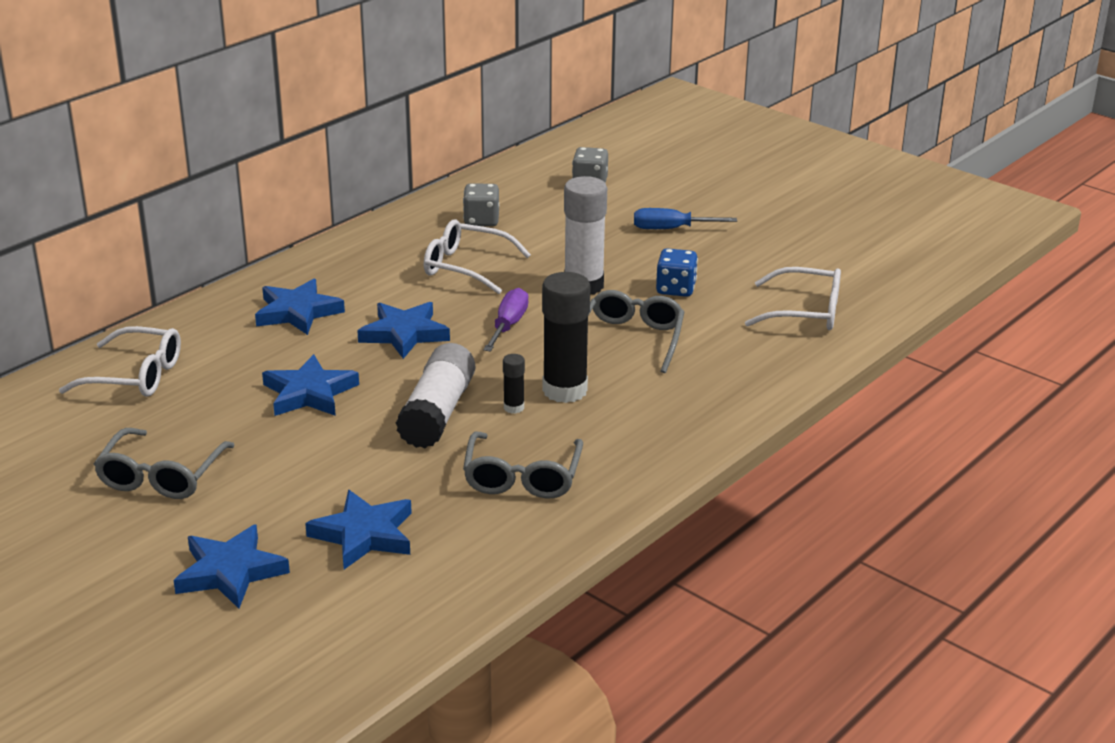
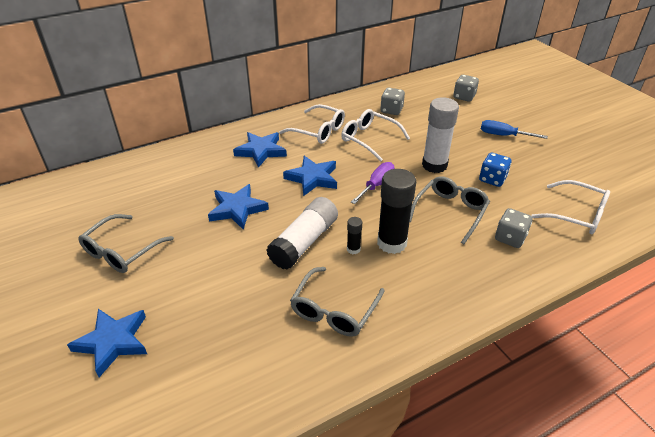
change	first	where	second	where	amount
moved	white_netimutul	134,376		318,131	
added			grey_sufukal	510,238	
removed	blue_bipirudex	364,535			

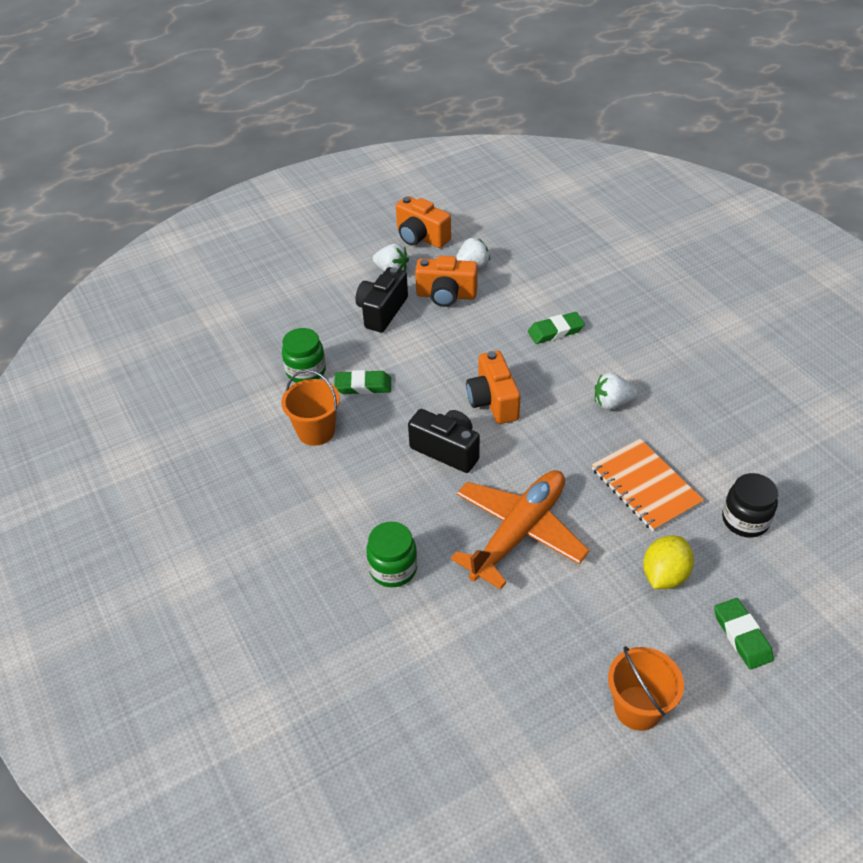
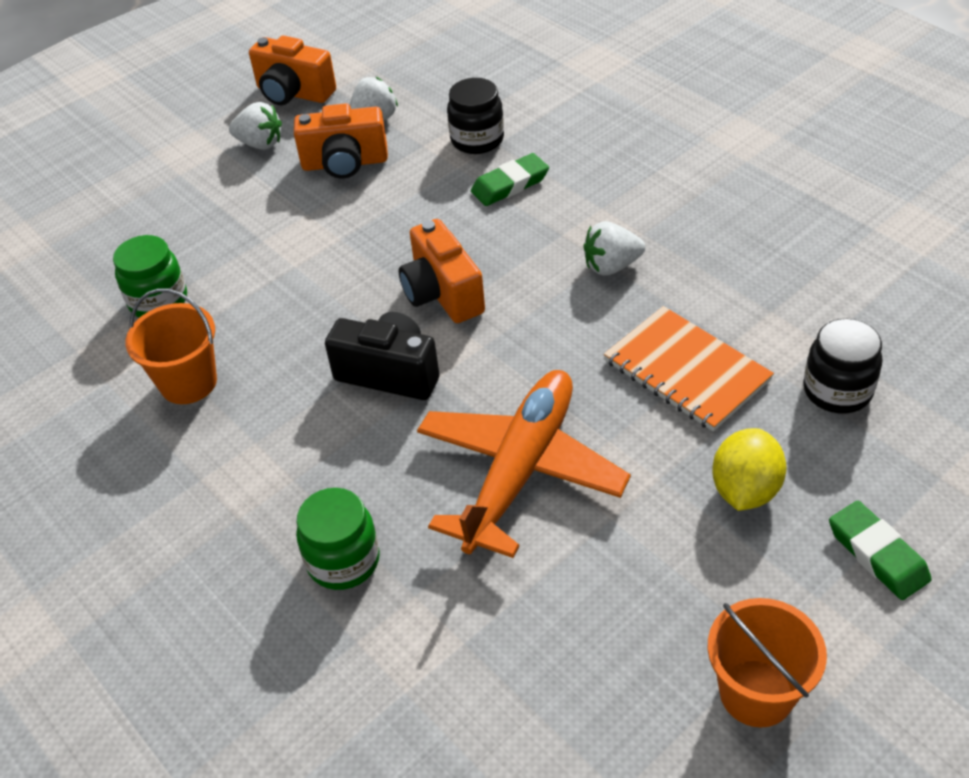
change	first	where	second	where	amount
added			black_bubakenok	477,140	
removed	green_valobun	363,385			
removed	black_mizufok	382,311			

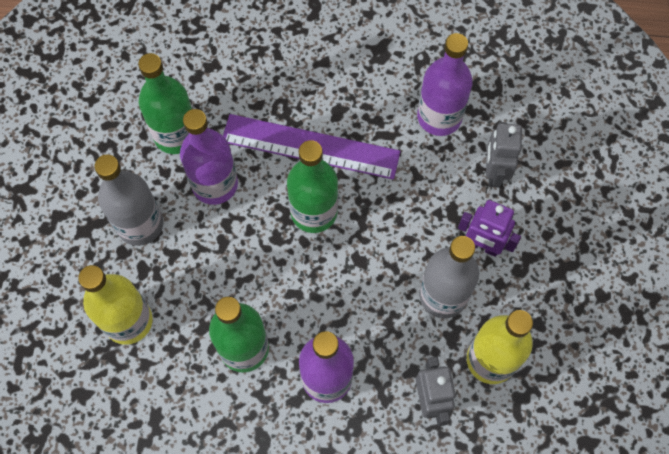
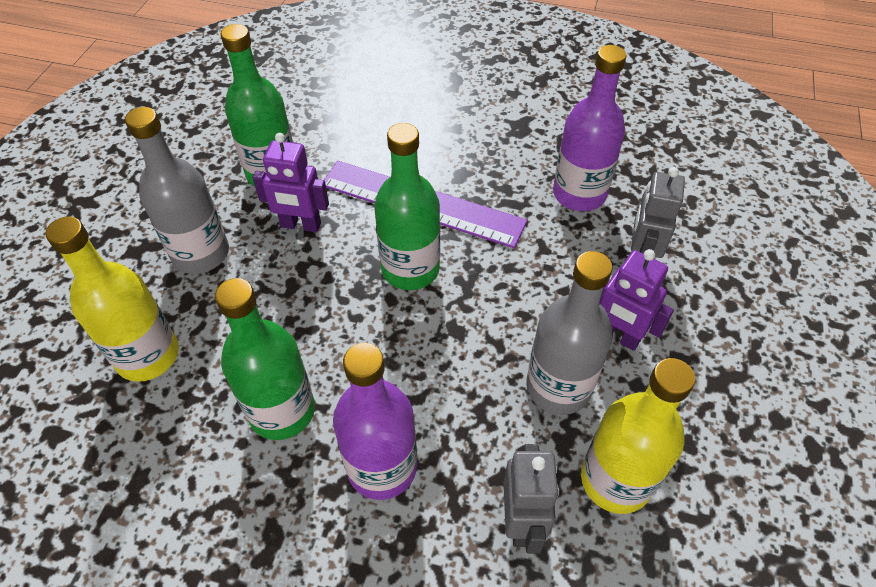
change	first	where	second	where	amount
replaced	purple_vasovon	215,184	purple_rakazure	301,225	

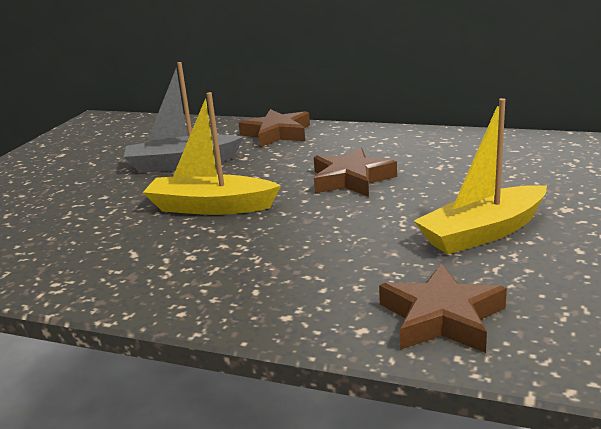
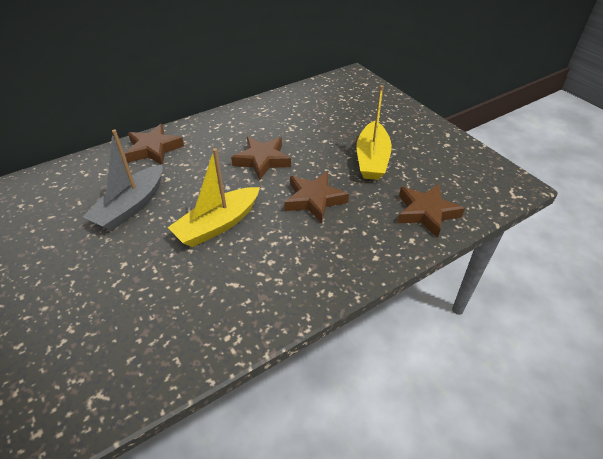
change	first	where	second	where	amount
added			brown_bipirudex	314,200	

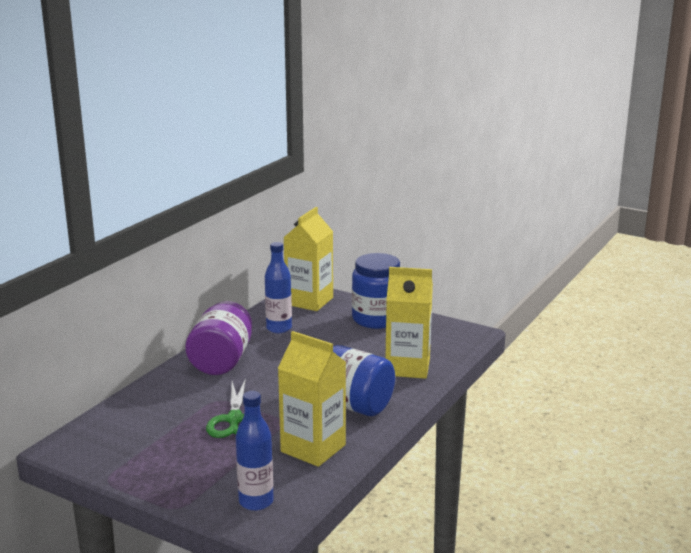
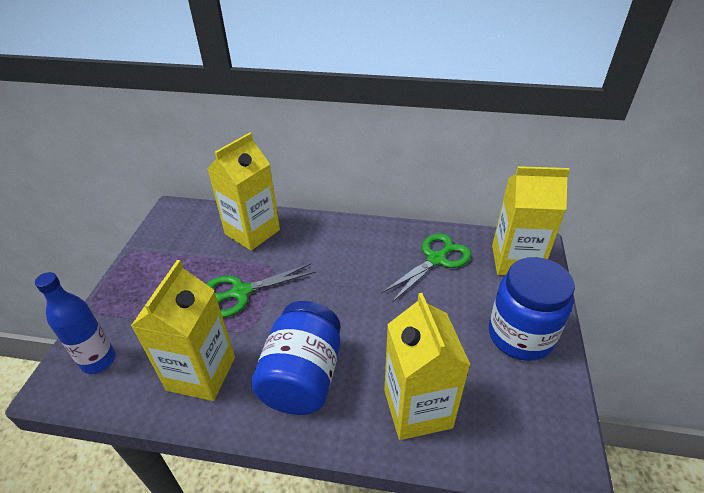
change	first	where	second	where	amount
added			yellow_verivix	252,232	
replaced	blue_vasovon	279,328	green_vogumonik	436,259	
removed	purple_bubakenok	221,361			

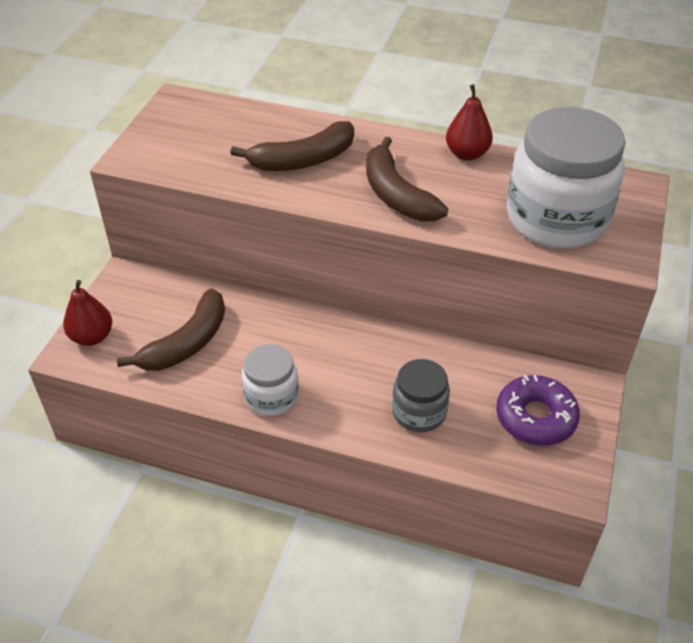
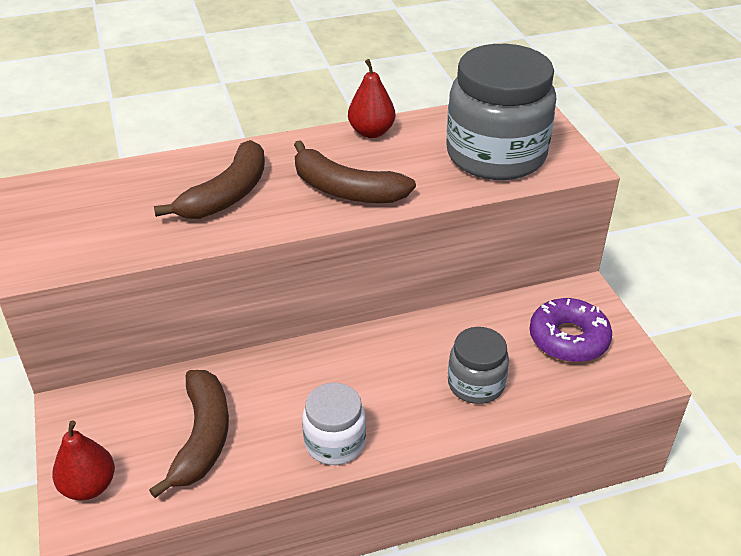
change	first	where	second	where	amount
recoloured	white_bubakenok	556,219	grey_bubakenok	496,155	

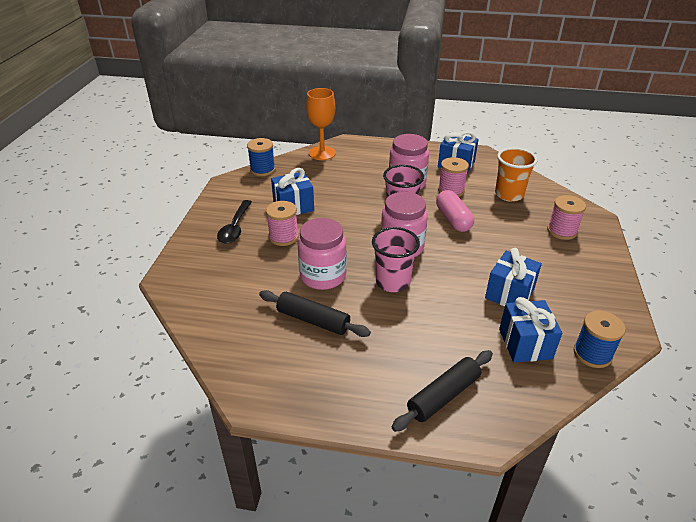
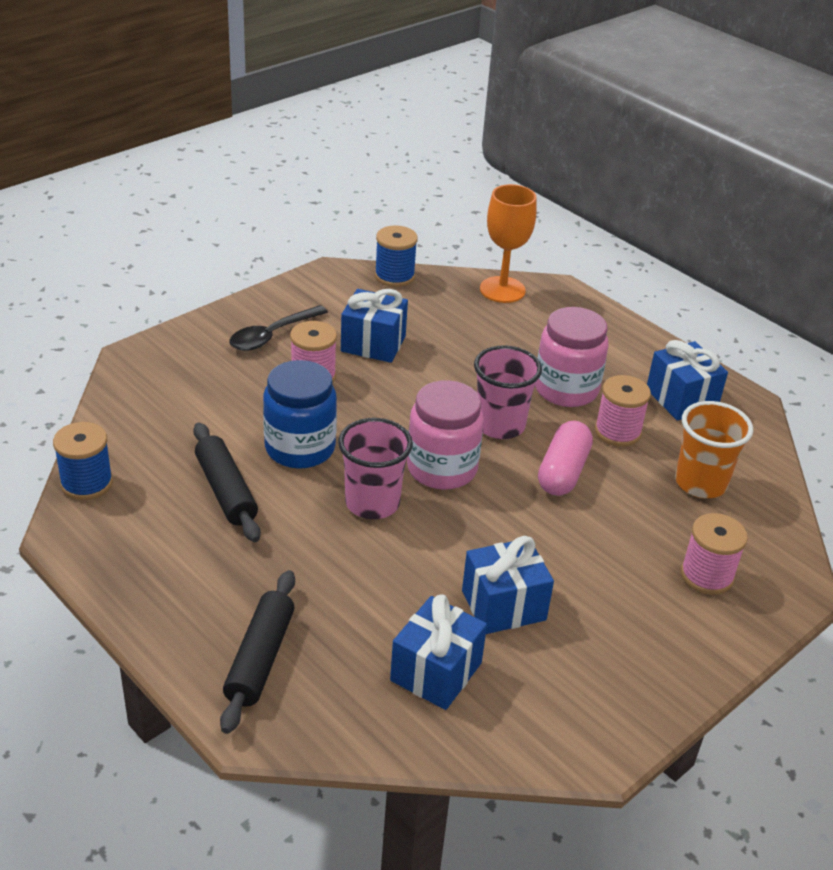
change	first	where	second	where	amount
moved	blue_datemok	592,354		86,483	
turned	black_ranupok	443,396		260,658	75 degrees counterclockwise
recoloured	pink_bubakenok	323,276	blue_bubakenok	300,448	

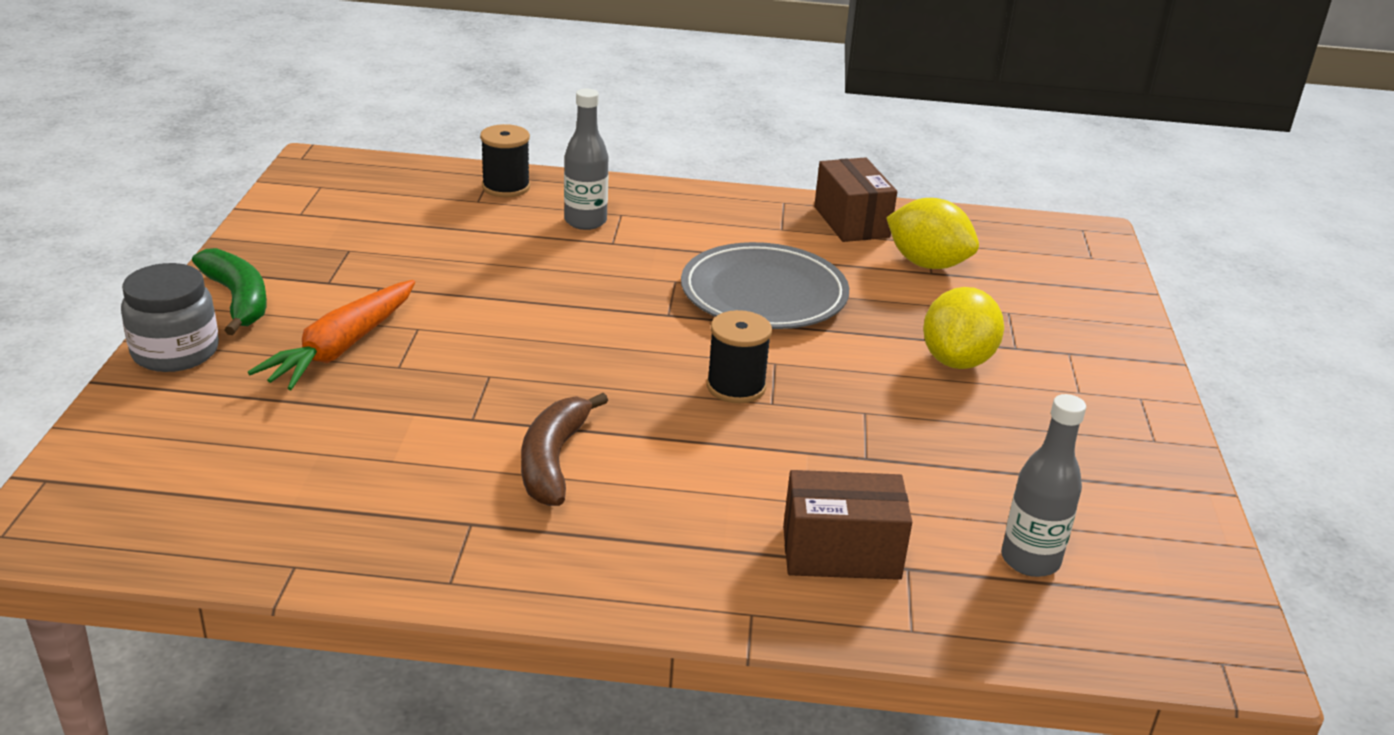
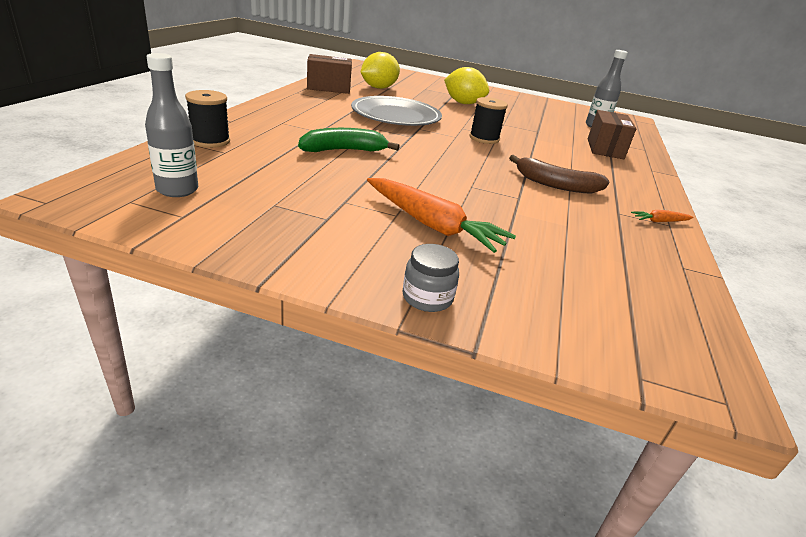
change	first	where	second	where	amount
moved	grey_vasovon	585,221		177,190	
moved	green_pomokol	238,300		343,150	
resized	grey_bubakenok	175,352		427,298	x0.64
added			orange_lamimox	660,221	

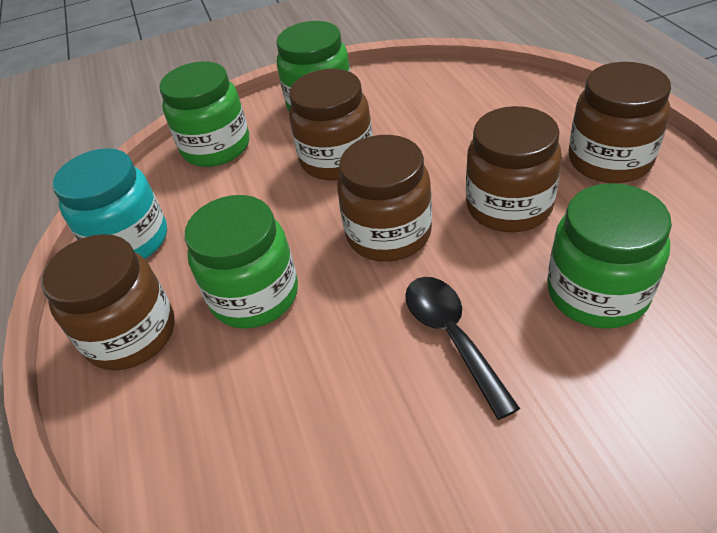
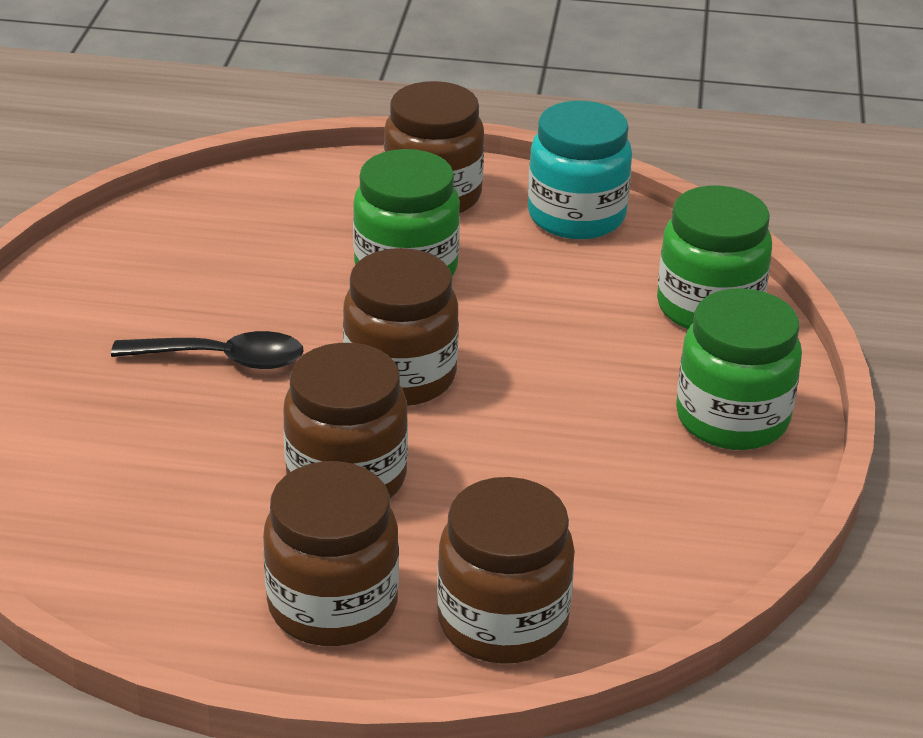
change	first	where	second	where	amount
moved	brown_bubakenok	337,159		502,622	
removed	green_bubakenok	597,293			

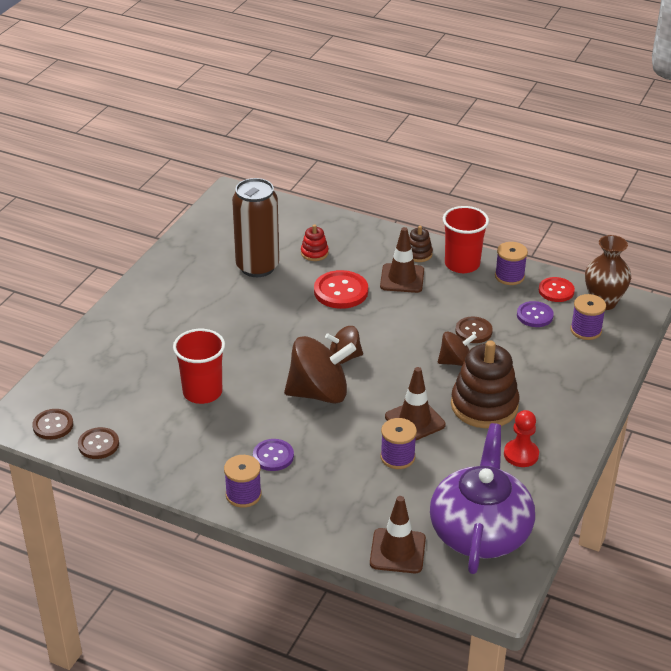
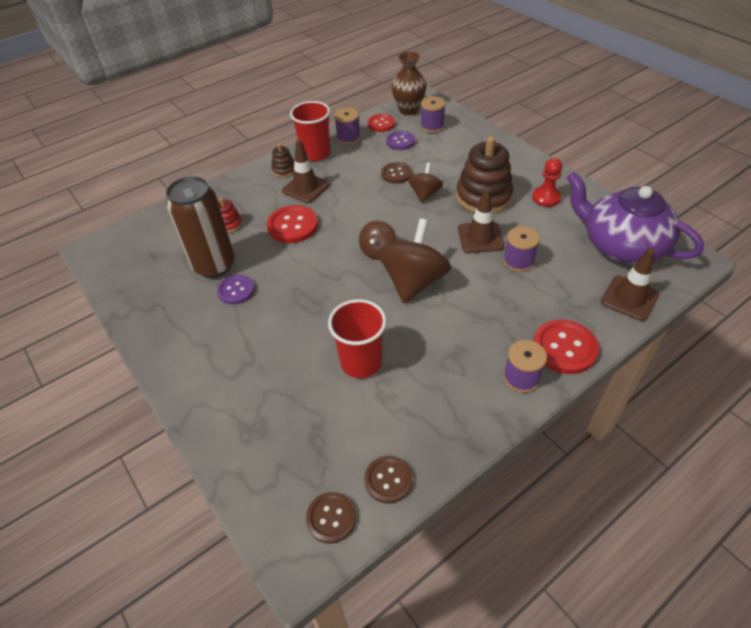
change	first	where	second	where	amount
moved	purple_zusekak	273,456		236,290	
added			red_zusekak	564,348	

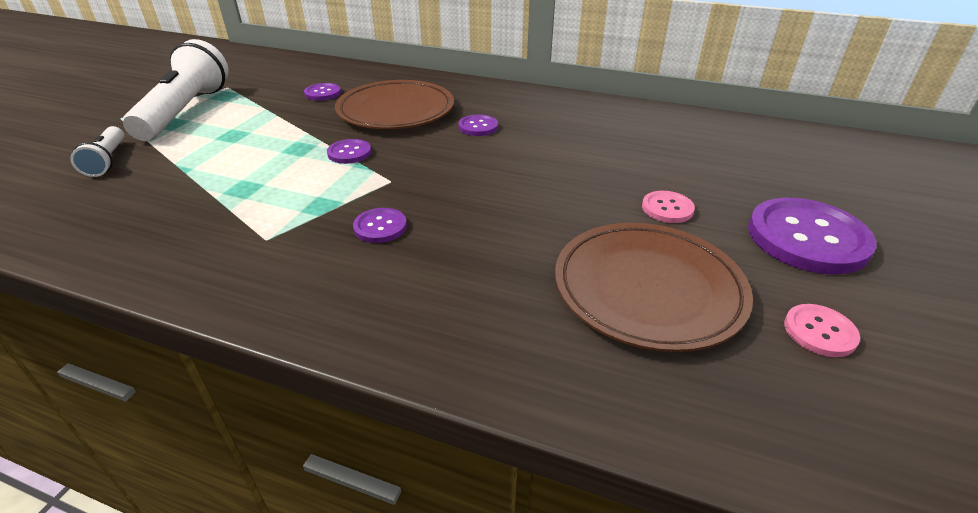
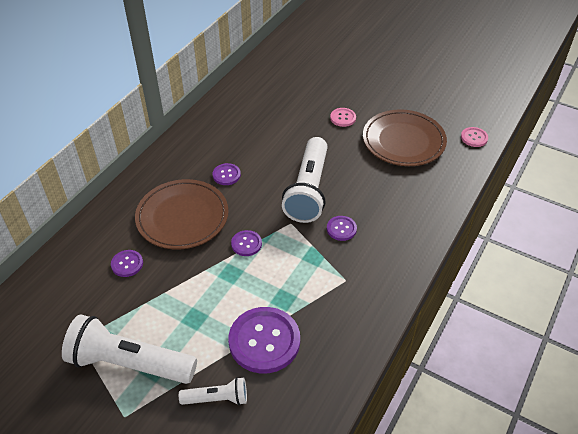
change	first	where	second	where	amount
moved	purple_zusekak	807,238		264,341	
added			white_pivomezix	308,190	
moved	pink_zusekak	819,332		474,138	

